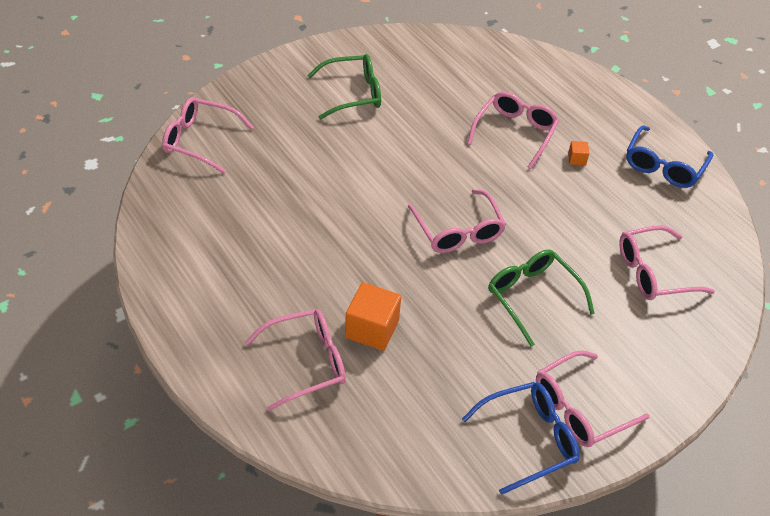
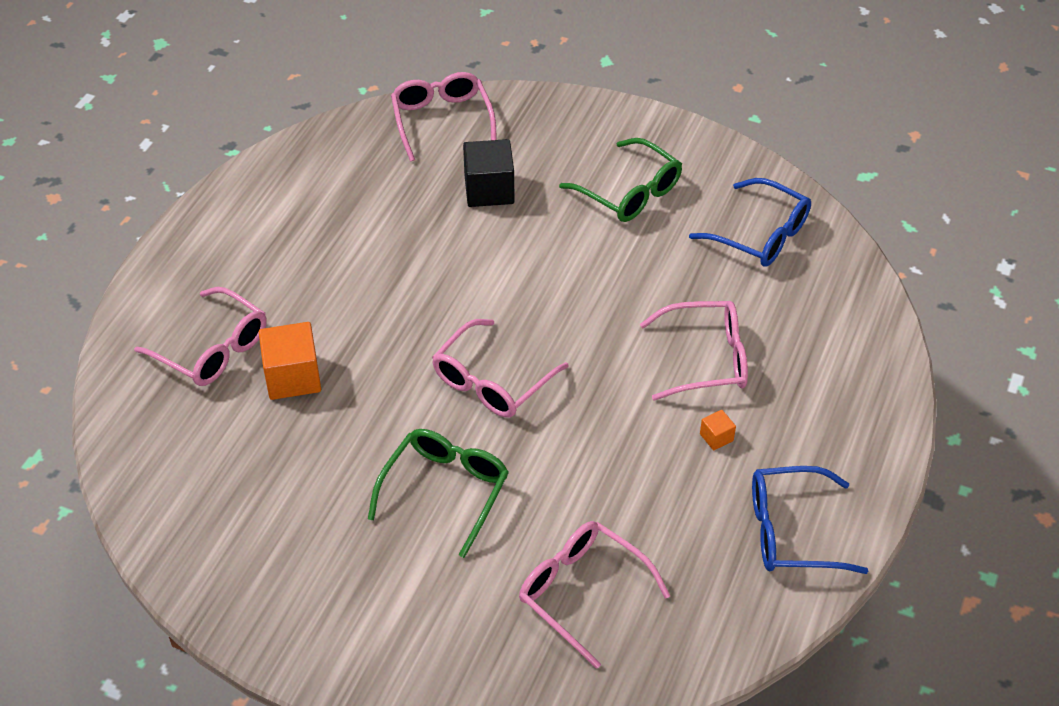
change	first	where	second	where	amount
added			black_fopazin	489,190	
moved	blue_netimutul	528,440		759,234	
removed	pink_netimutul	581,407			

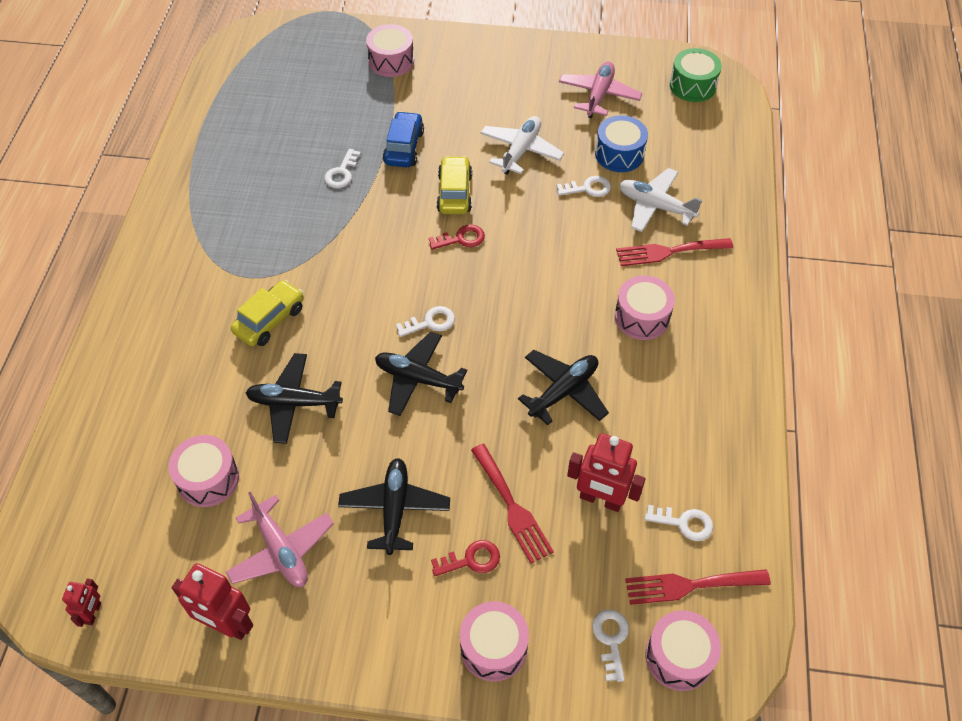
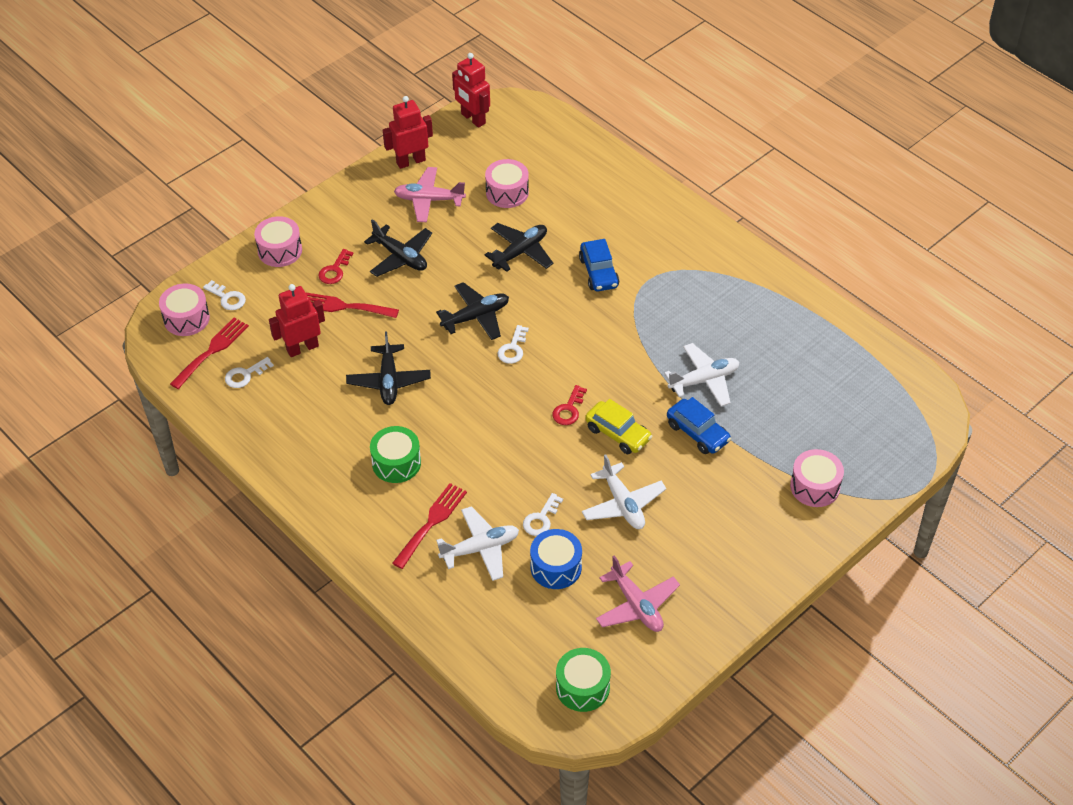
change	first	where	second	where	amount
recoloured	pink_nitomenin	642,317	green_nitomenin	396,463	
resized	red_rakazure	93,613		473,119	x1.84
recoloured	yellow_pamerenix	270,320	blue_pamerenix	599,272	
replaced	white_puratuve	342,173	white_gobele	704,380	

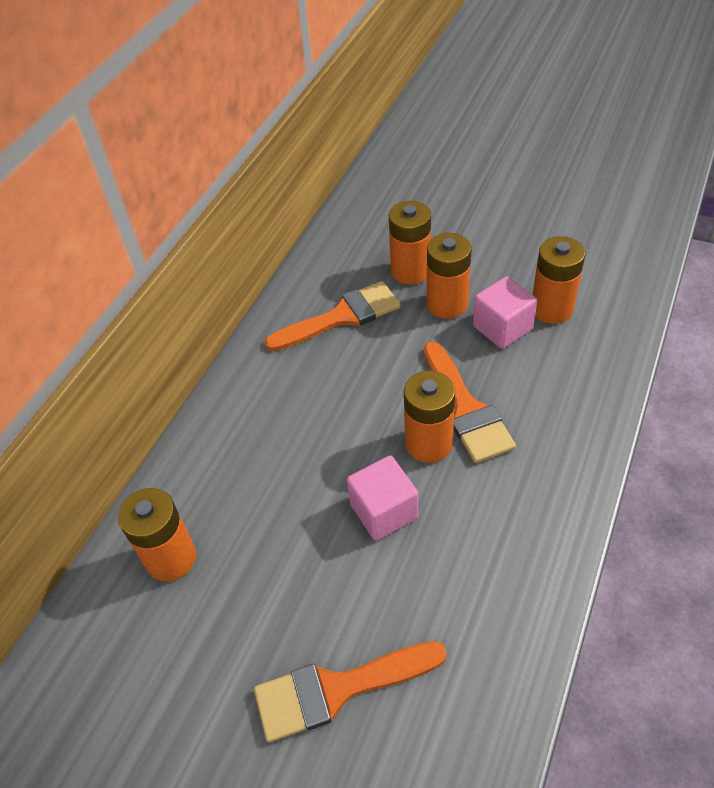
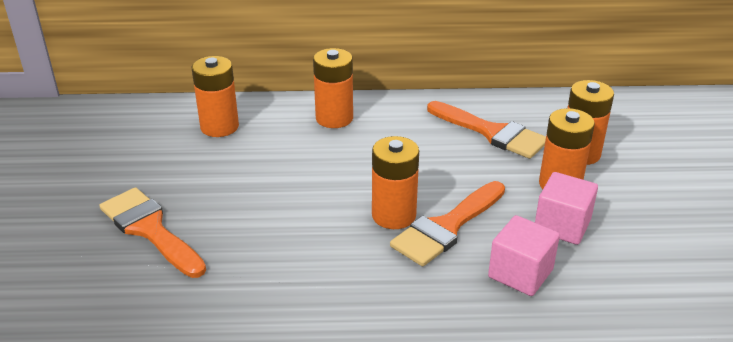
change	first	where	second	where	amount
moved	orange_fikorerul	551,309		334,118	
moved	pink_fopazin	384,511		520,273	

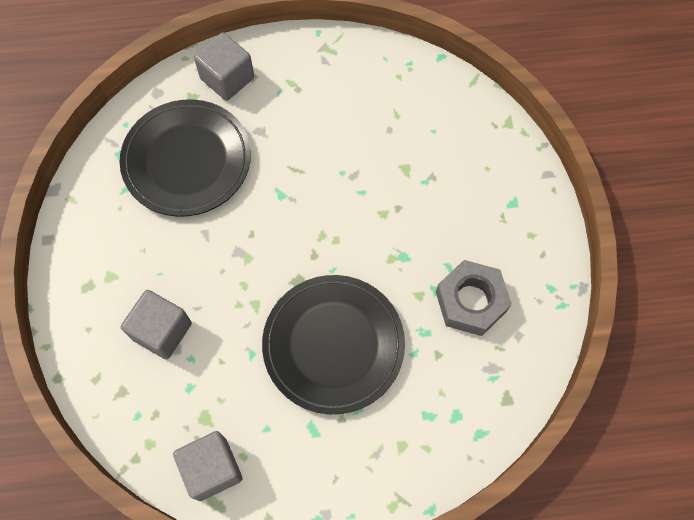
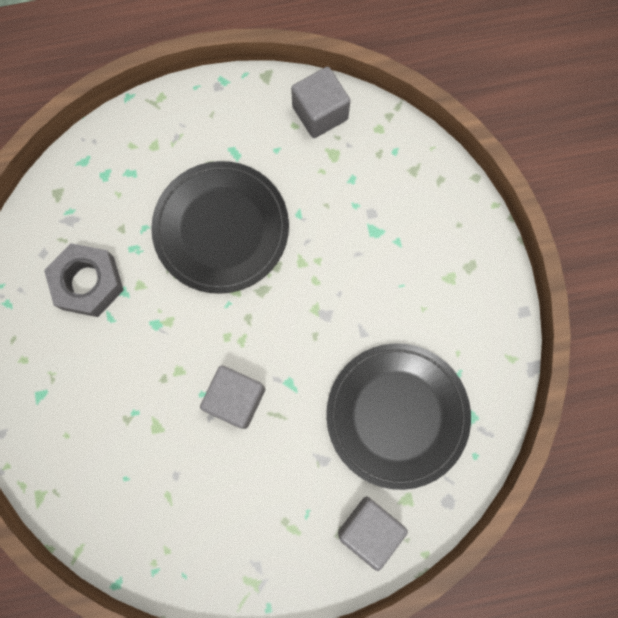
change	first	where	second	where	amount
moved	grey_fopazin	162,331		236,399	

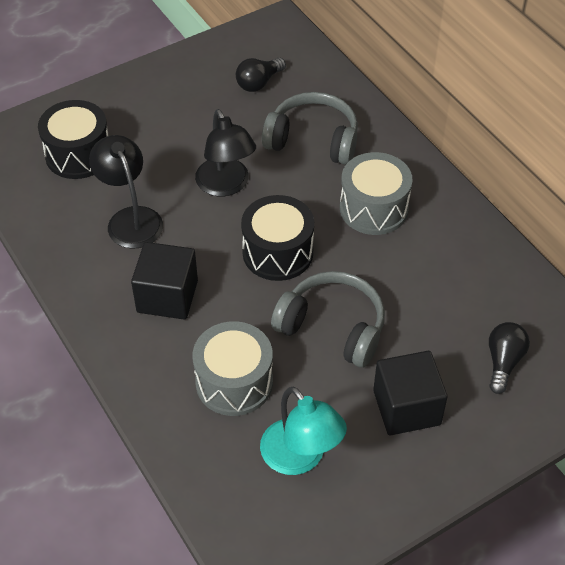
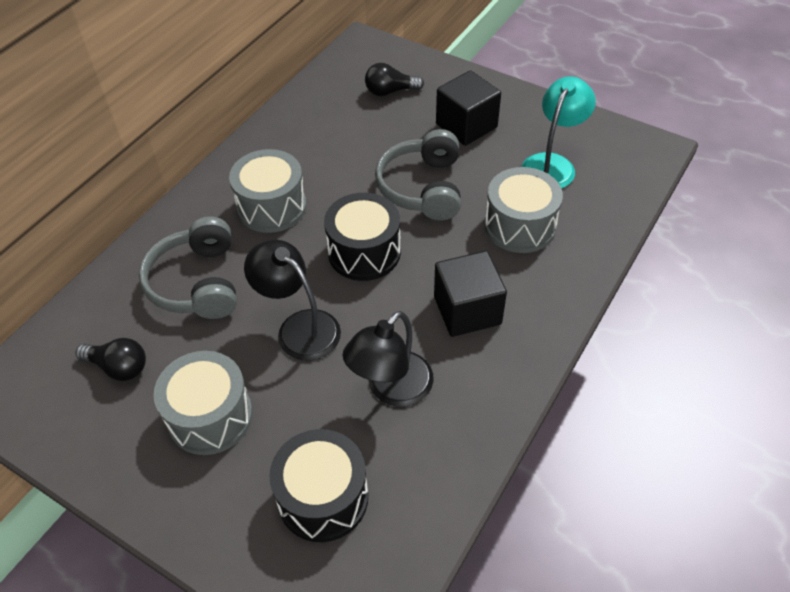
change	first	where	second	where	amount
added			grey_nitomenin	210,416	
turned	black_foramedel	226,185		299,327	90 degrees counterclockwise

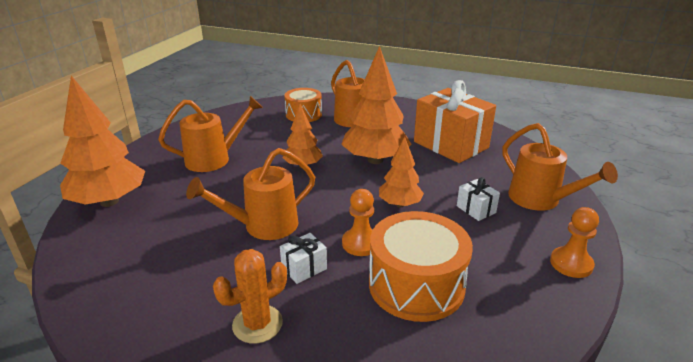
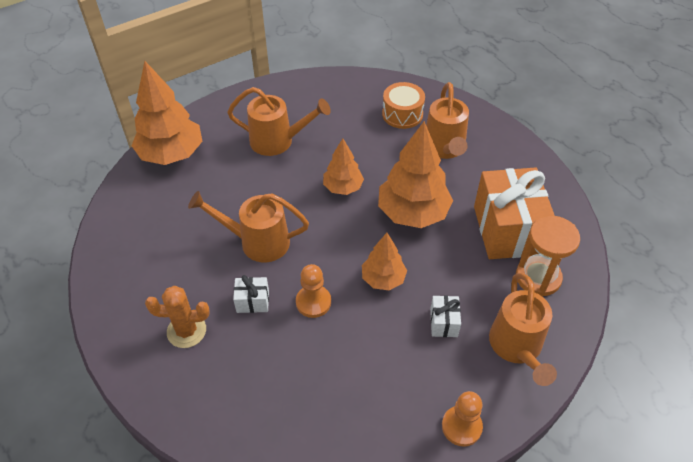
change	first	where	second	where	amount
added			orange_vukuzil	538,277	
removed	orange_nitomenin	416,285			

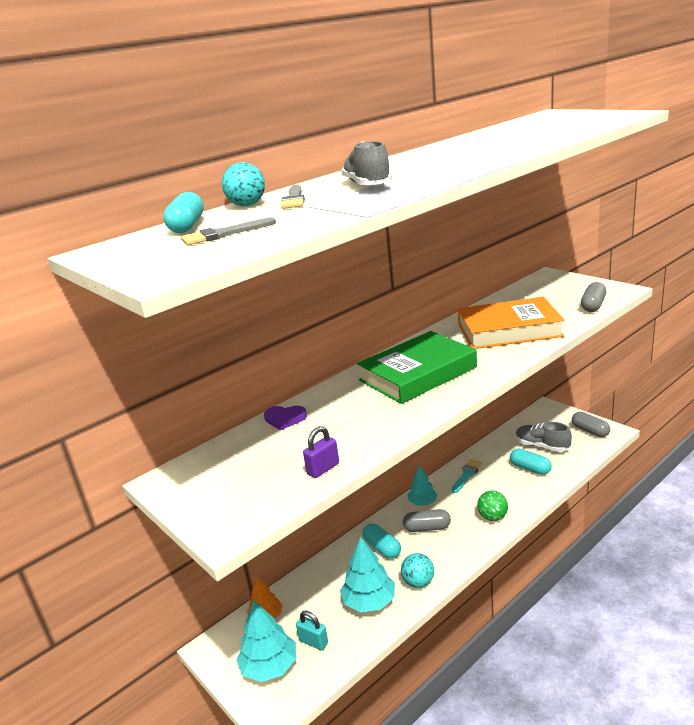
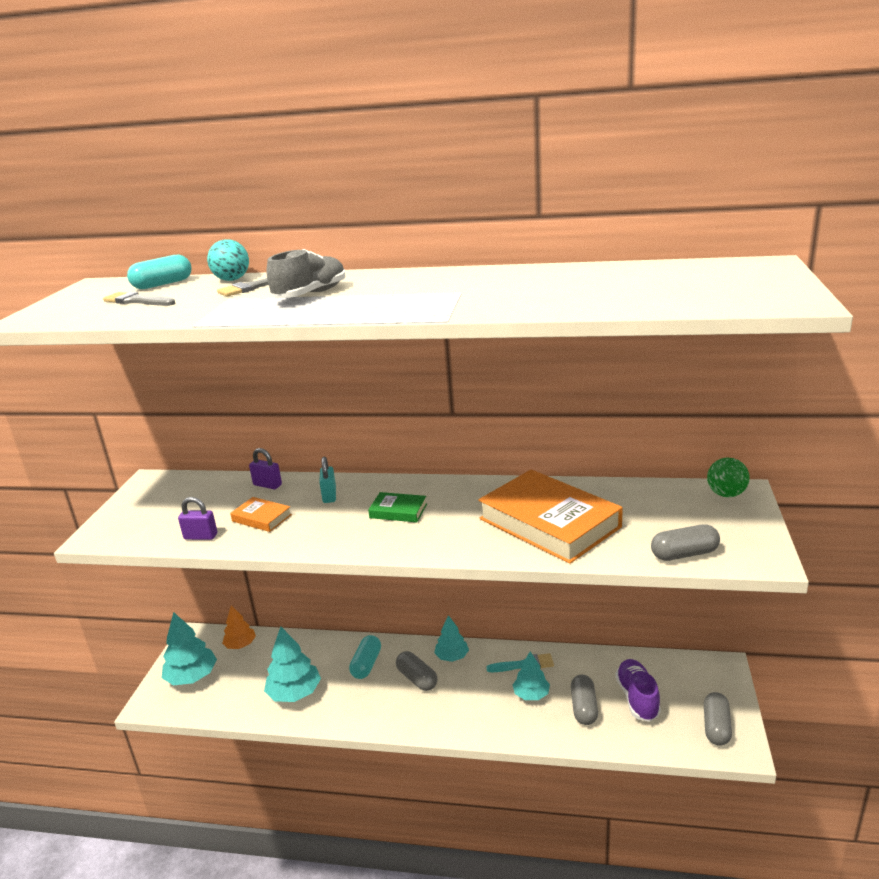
change	first	where	second	where	amount
added			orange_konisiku	262,518	
replaced	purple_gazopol	285,419	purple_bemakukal	267,485	
moved	turquoise_bemakukal	313,642		329,495	
resized	green_konisiku	417,374		398,511	x0.45
added			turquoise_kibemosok	531,694	
recoloured	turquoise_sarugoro	530,468	grey_sarugoro	584,708	
recoloured	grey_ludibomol	542,446	purple_ludibomol	637,698	
moved	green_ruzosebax	492,517		726,494	
removed	turquoise_ruzosebax	418,582			

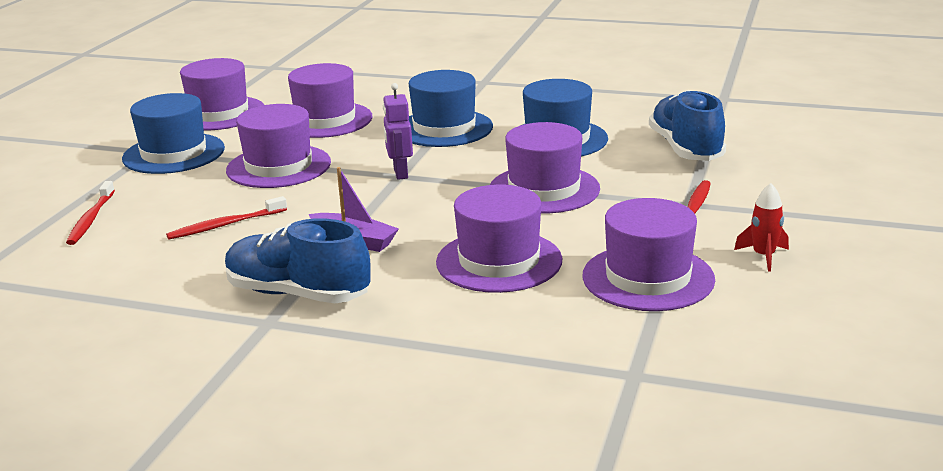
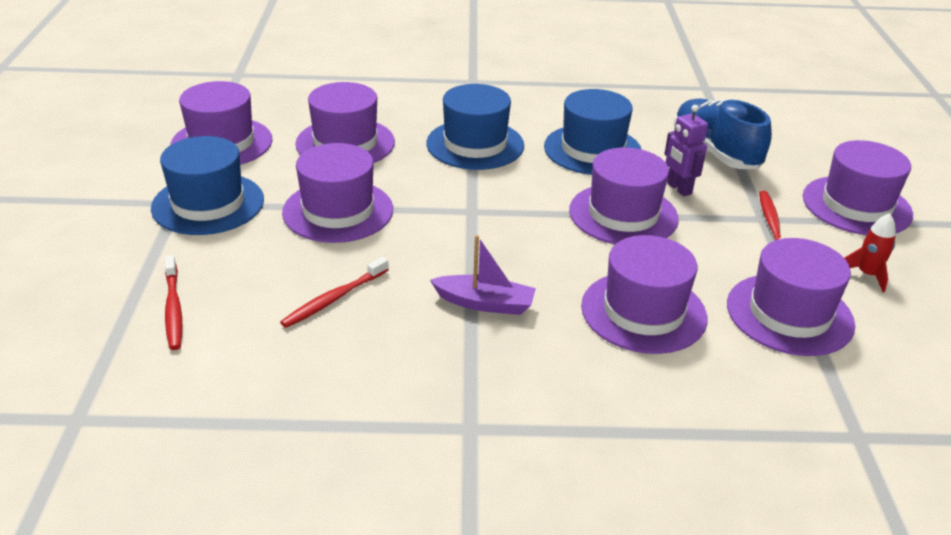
change	first	where	second	where	amount
moved	purple_rakazure	400,173		678,189	
added			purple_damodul	856,205	
removed	blue_ludibomol	298,294			

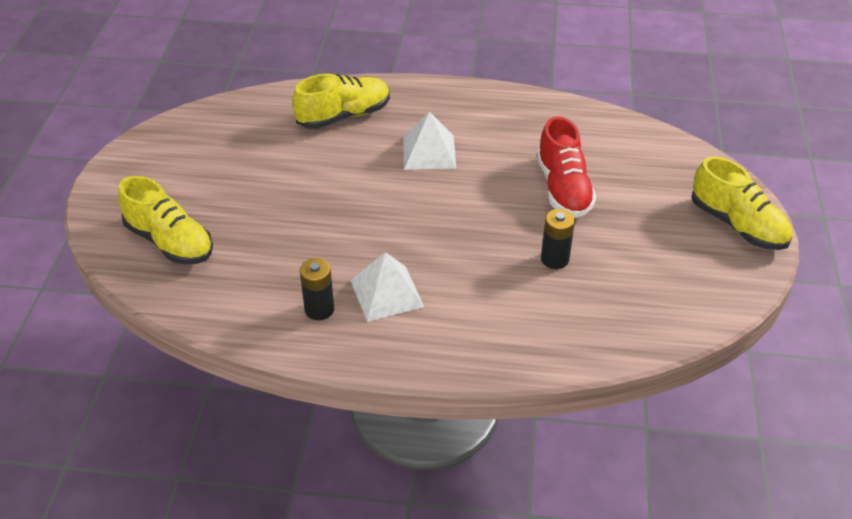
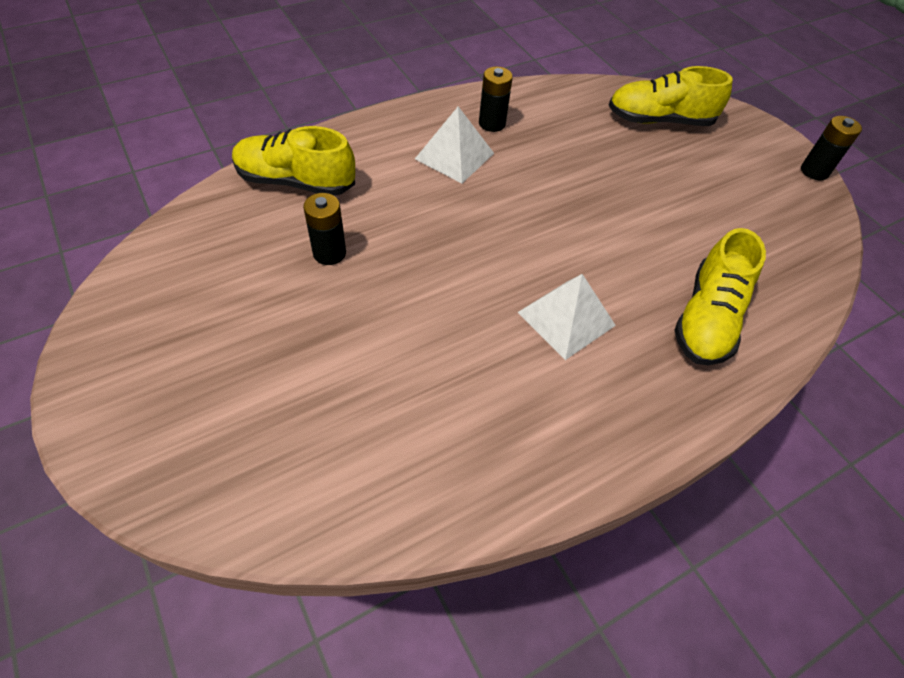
change	first	where	second	where	amount
moved	yellow_ludibomol	737,225		295,182	
added			black_fikorerul	814,171	
removed	red_ludibomol	563,188			

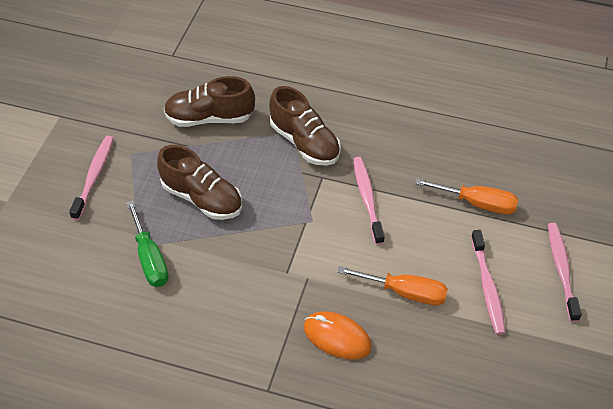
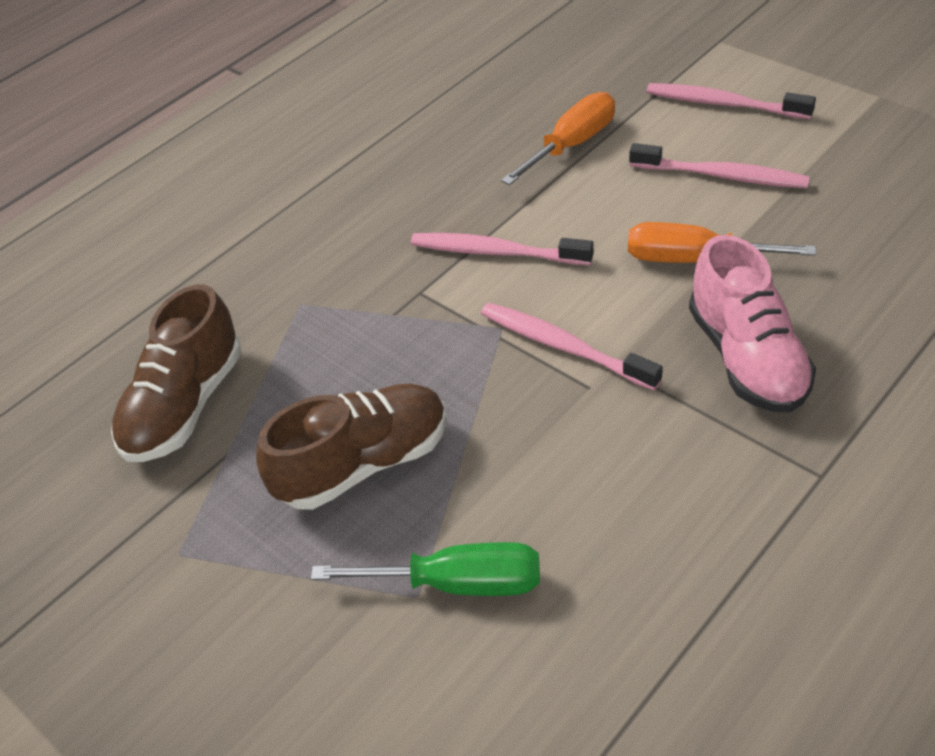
change	first	where	second	where	amount
moved	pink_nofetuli	94,176		564,347	
turned	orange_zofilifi	405,292		694,259	120 degrees counterclockwise
replaced	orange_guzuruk	337,337	pink_ludibomol	746,358	
removed	brown_ludibomol	304,142			

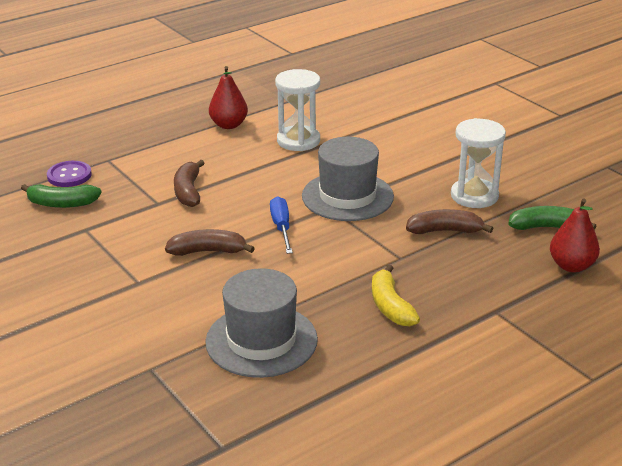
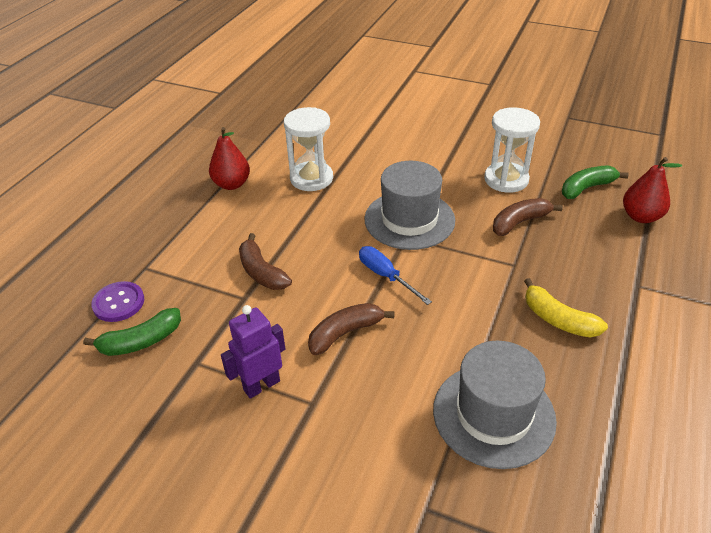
change	first	where	second	where	amount
added			purple_rakazure	261,385	

